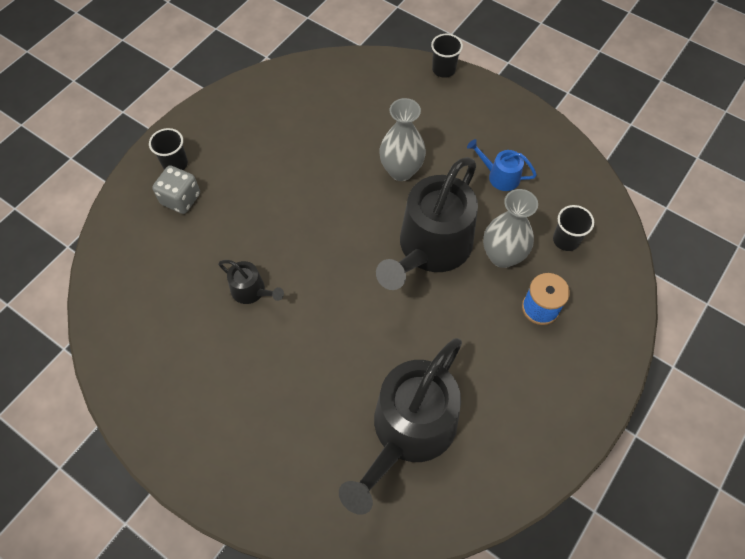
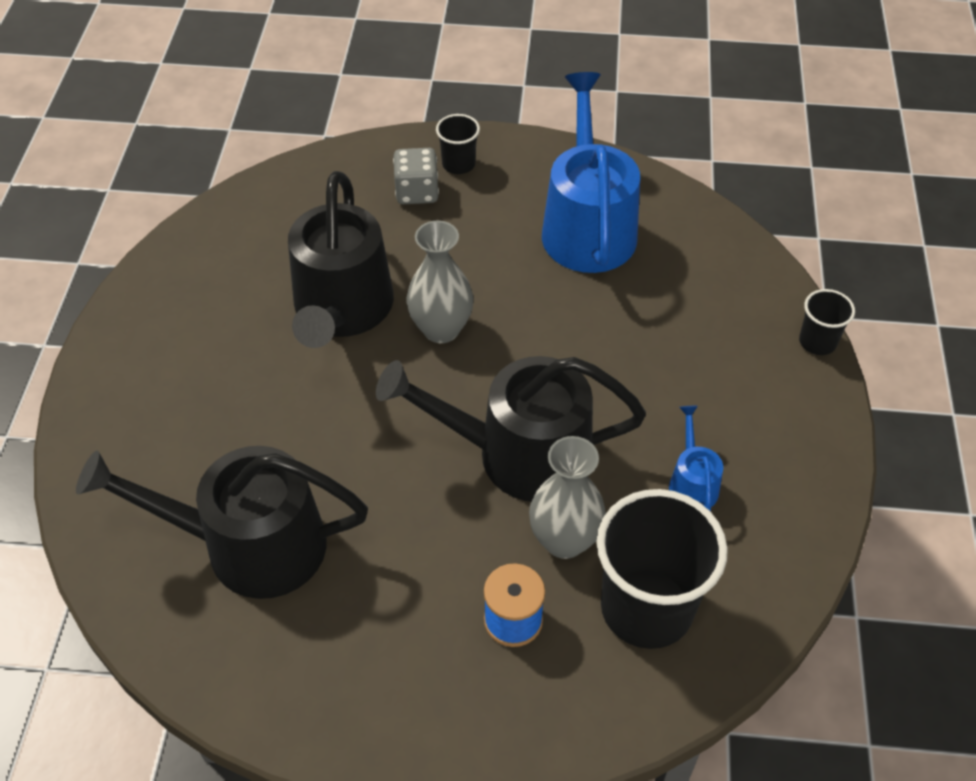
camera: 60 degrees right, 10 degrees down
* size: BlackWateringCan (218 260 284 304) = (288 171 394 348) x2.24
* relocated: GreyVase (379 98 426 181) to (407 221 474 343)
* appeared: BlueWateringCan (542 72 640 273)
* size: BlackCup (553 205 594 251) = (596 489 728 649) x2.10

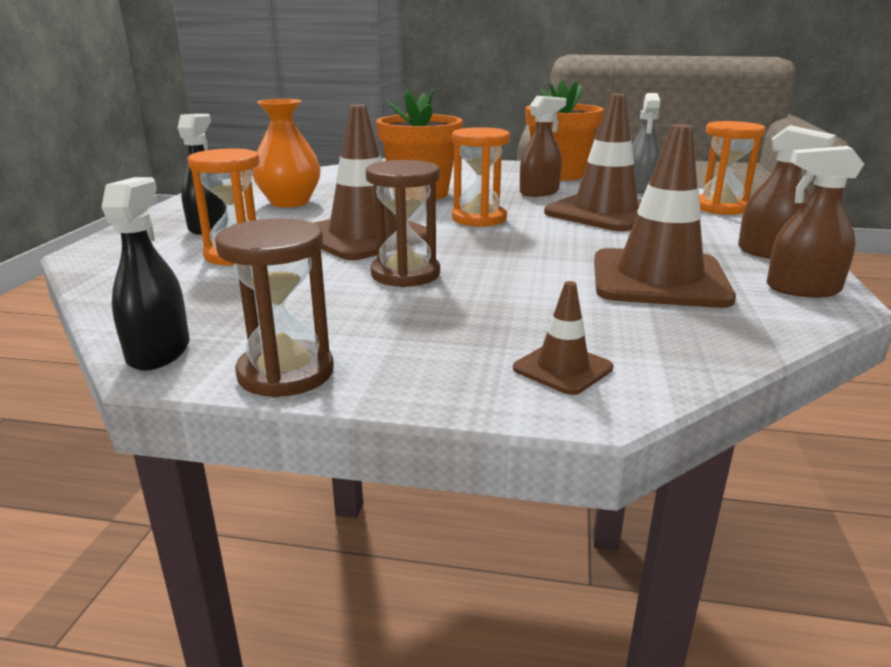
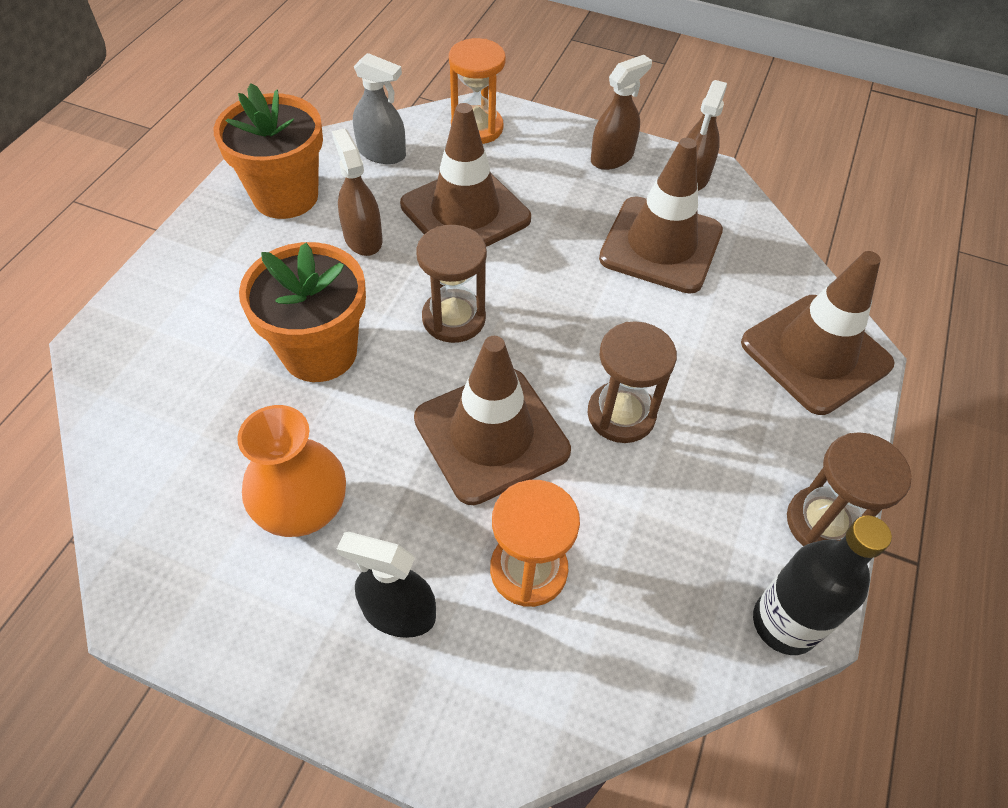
camera: 80 degrees left, 30 degrees up
* colour: OrangeHourglass (452 127 510 227) to BrownHourglass (416 225 487 343)
* size: BrownTrafficCone (513 281 613 395) = (741 251 895 415) x2.15
* exchanged: BlackSprayBottle (102 177 190 371) to BlackBottle (753 515 892 655)

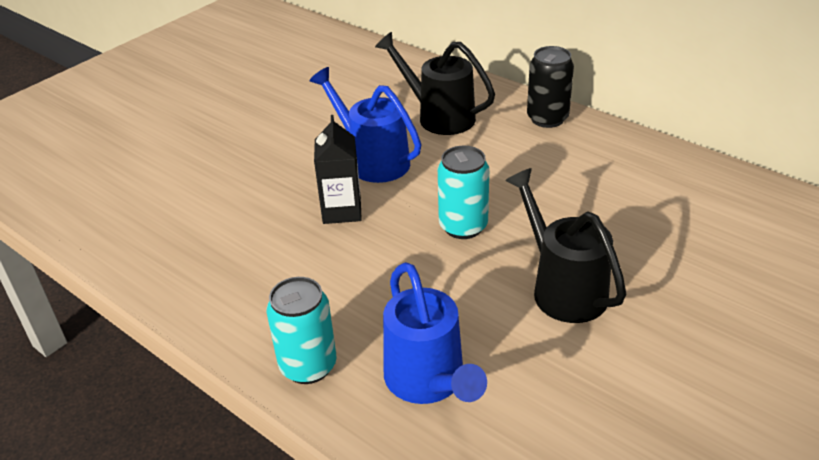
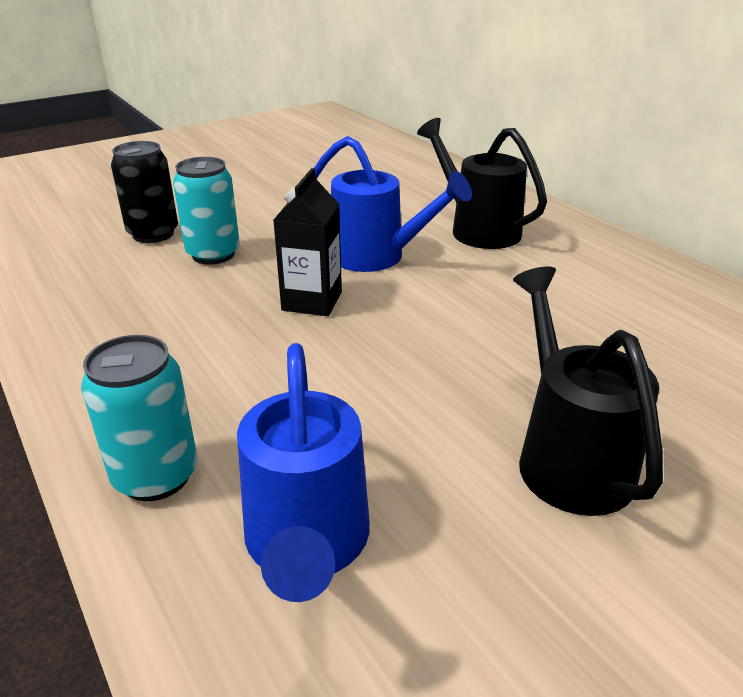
camera: 15 degrees right, 5 degrees down
* relocated: BlackCan (527 46 574 128) to (111 141 178 243)
* relocated: TurquoiseCan (438 146 489 239) to (173 157 240 265)
* spun: BlueWateringCan (310 67 422 183) = (314 136 472 272) 150 degrees clockwise

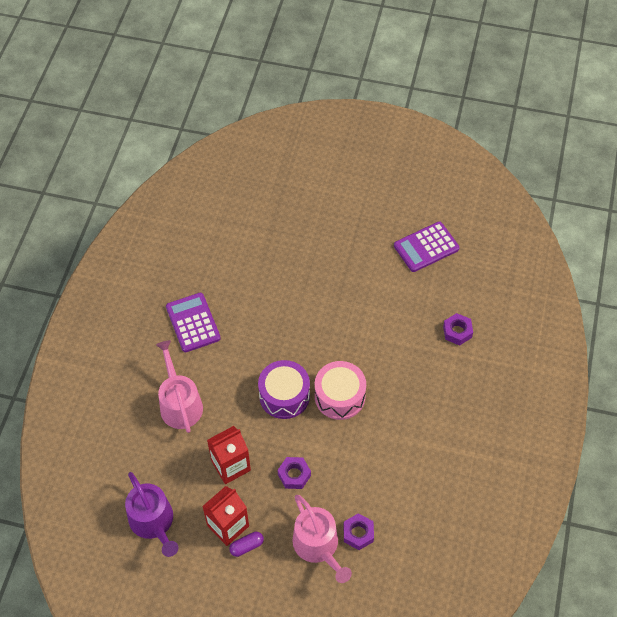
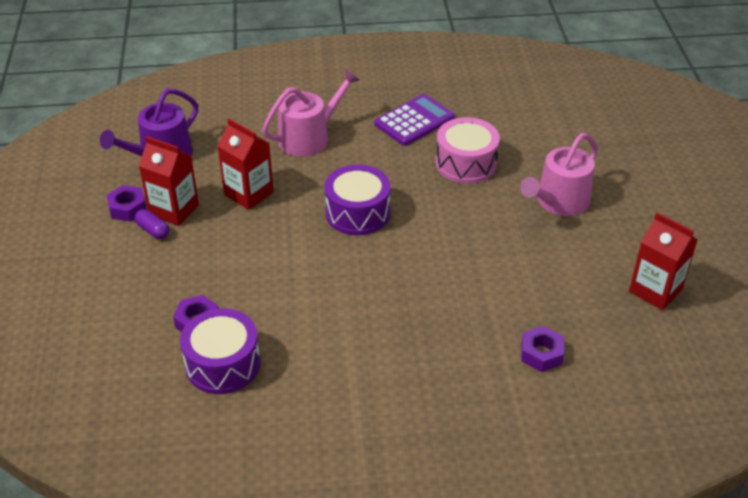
camera: 70 degrees right, 15 degrees down
* relocated: PurpleNut (278 457 311 489) to (107 185 146 222)
* appeared: PurpleDrum (180 308 261 394)
* relocated: PinkDrum (315 361 366 420) to (436 117 500 184)
* relocated: PinkWateringCan (292 495 352 583) to (520 133 598 216)
* exchanged: PurpleCalculator (394 222 460 272) to RedCarton (629 212 698 310)

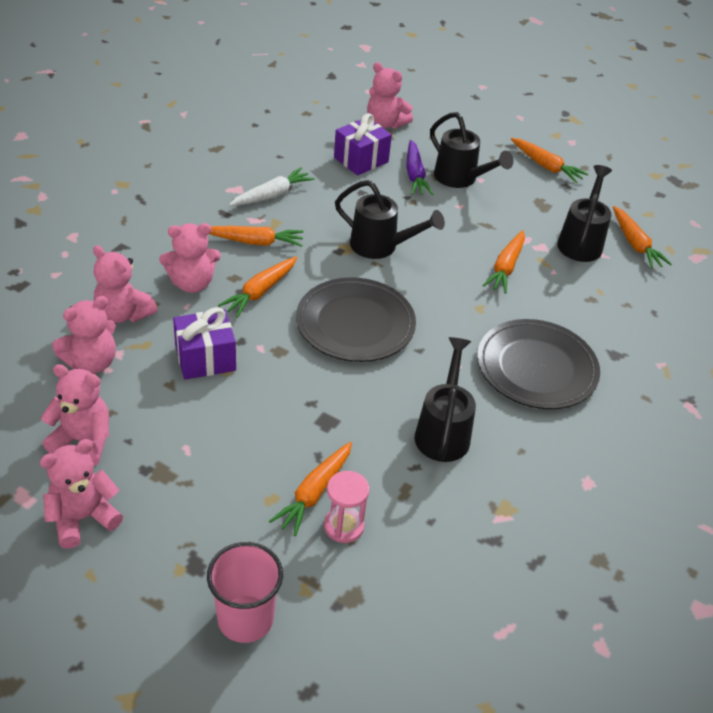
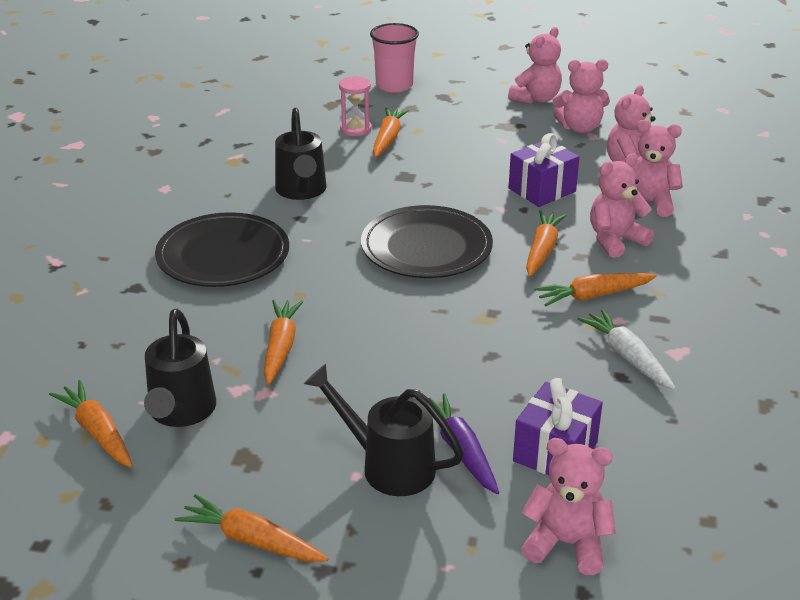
camera: 165 degrees right, 10 degrees down
* spun: WhiteCarrot (229 168 315 206) = (577 309 676 390) 120 degrees clockwise
* missing: BlackWateringCan (335 180 445 259)

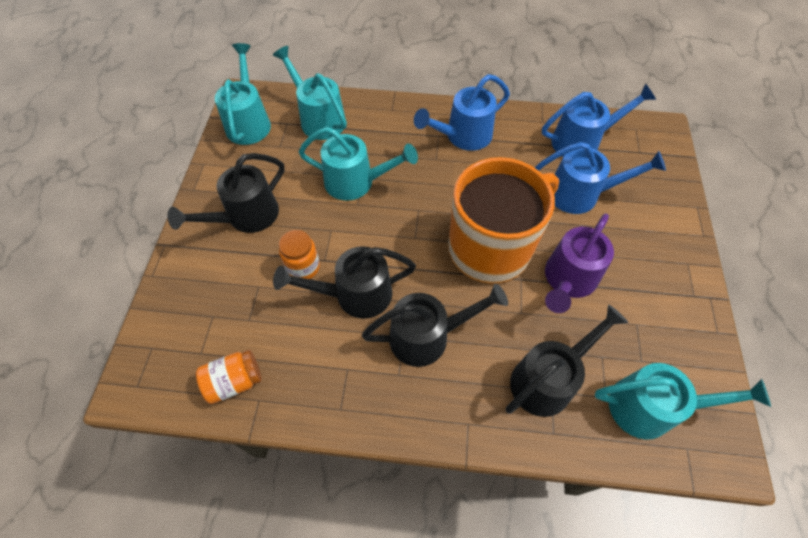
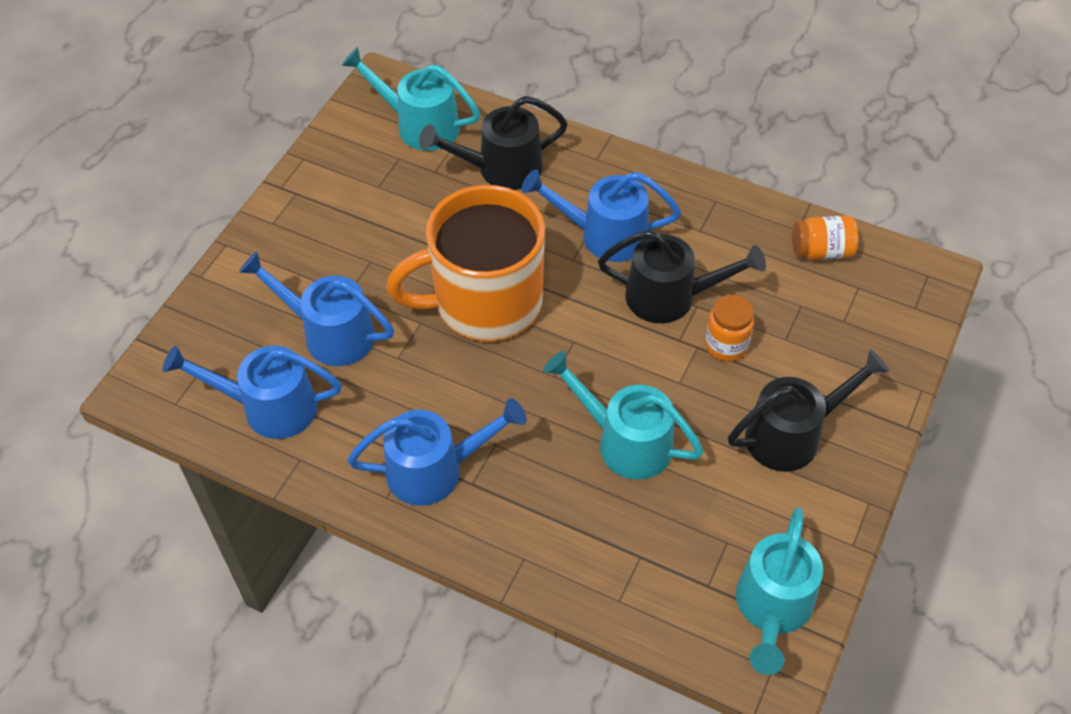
camera: 160 degrees left, 5 degrees down
* colour: BlackWateringCan (362 284 508 367) to BlueWateringCan (522 169 681 262)
* missing: TurquoiseWateringCan (273 46 347 140)
* missing: PurpleWateringCan (545 214 614 313)

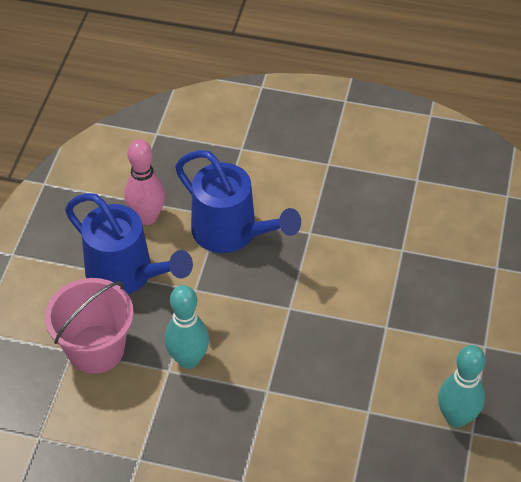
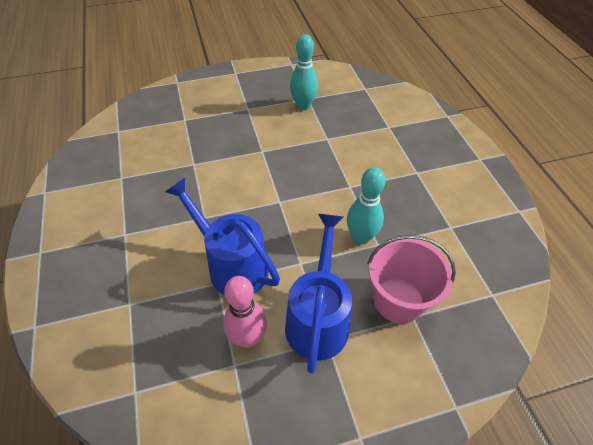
camera: 120 degrees left, 0 degrees up
* spun: BlueWateringCan (175 150 301 253) = (165 178 280 295) 60 degrees counterclockwise

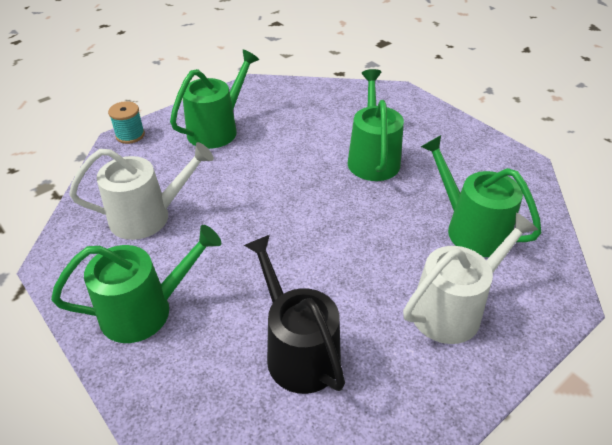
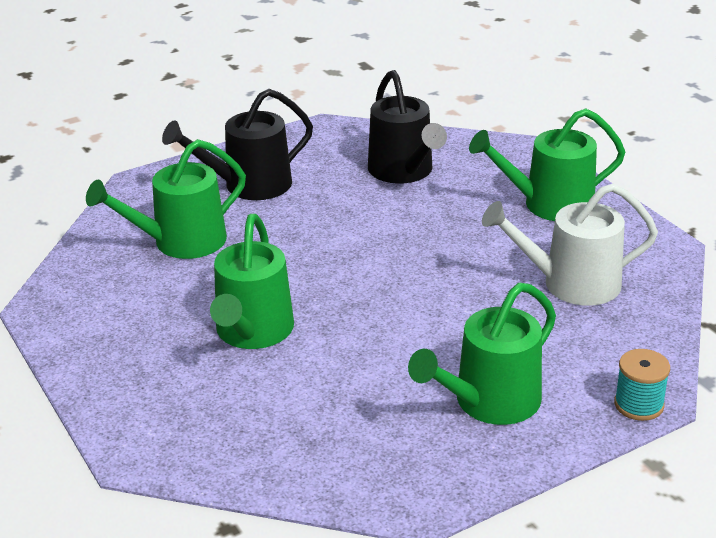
camera: 170 degrees left, 10 degrees down
* spun: GreenWateringCan (421 135 542 257) = (86 139 246 259) 90 degrees clockwise
* colour: WhiteWateringCan (403 213 538 344) to BlackWateringCan (162 89 313 200)

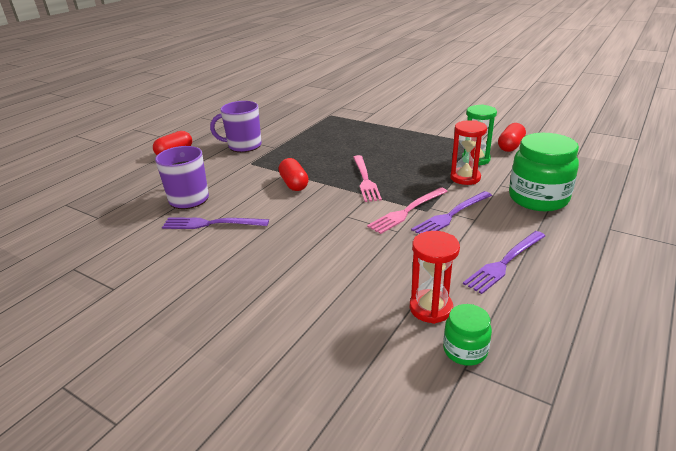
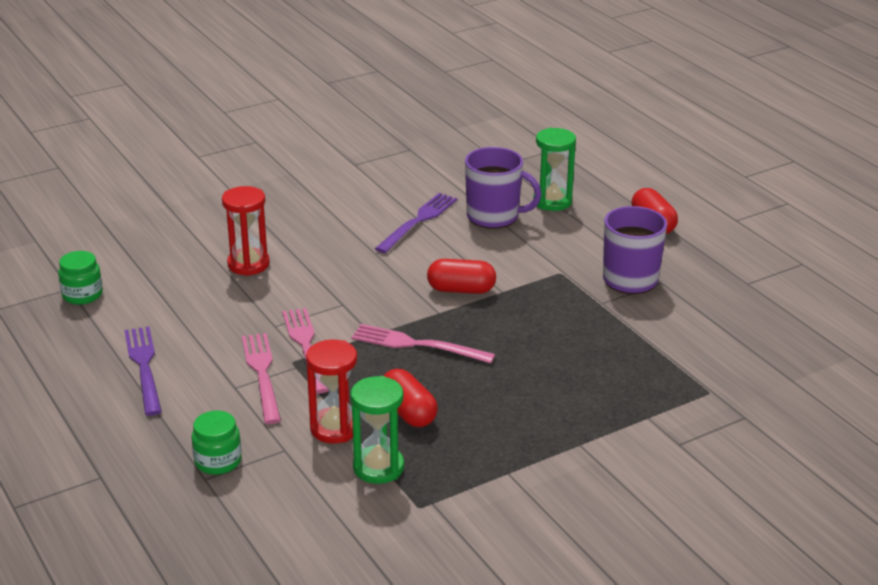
camera: 115 degrees right, 0 degrees up
* size: GreenJar (509 133 579 211) = (191 410 242 475) x0.51
* relocated: RedHourglass (410 231 460 324) to (222 186 270 276)
* colour: PurpleFork (411 191 492 234) to PinkFork (242 333 281 424)
* relocated: RedCapsule (498 123 526 152) to (384 369 438 427)
* appeared: GreenHourglass (533 128 576 211)

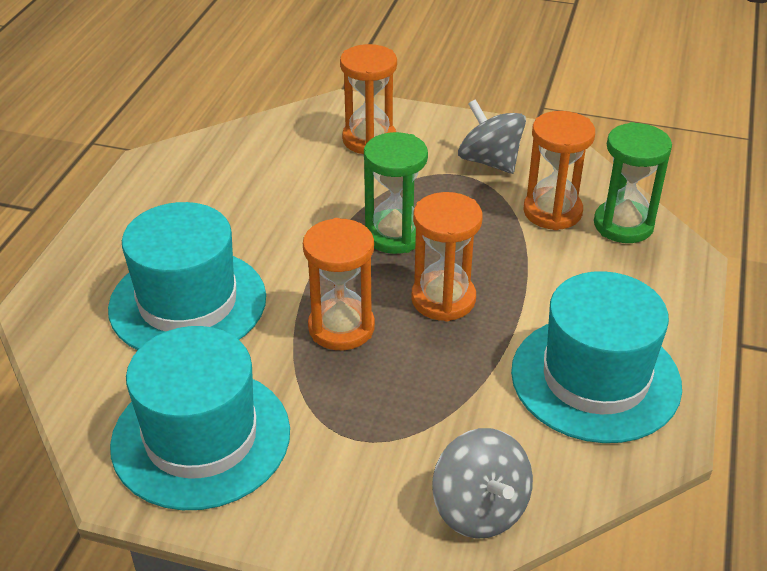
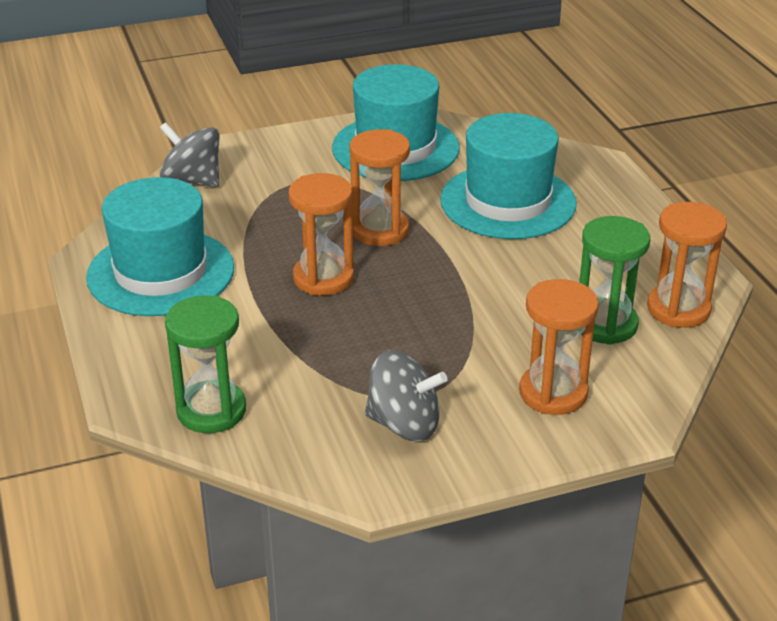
camera: 145 degrees right, 5 degrees down
* relocated: GreenHourglass (364 132 428 254) to (579 216 650 345)
* relocated: OrangeHourglass (523 111 595 230) to (647 202 727 328)

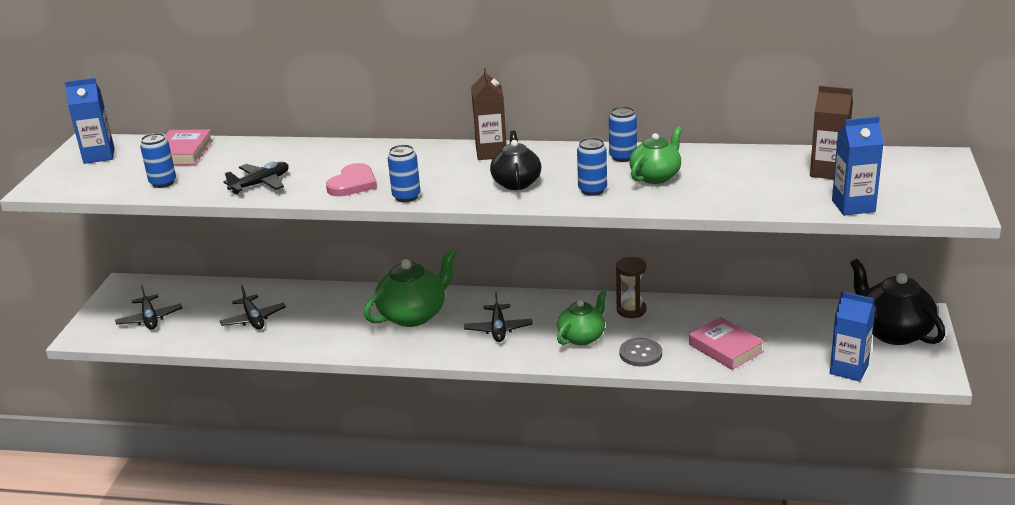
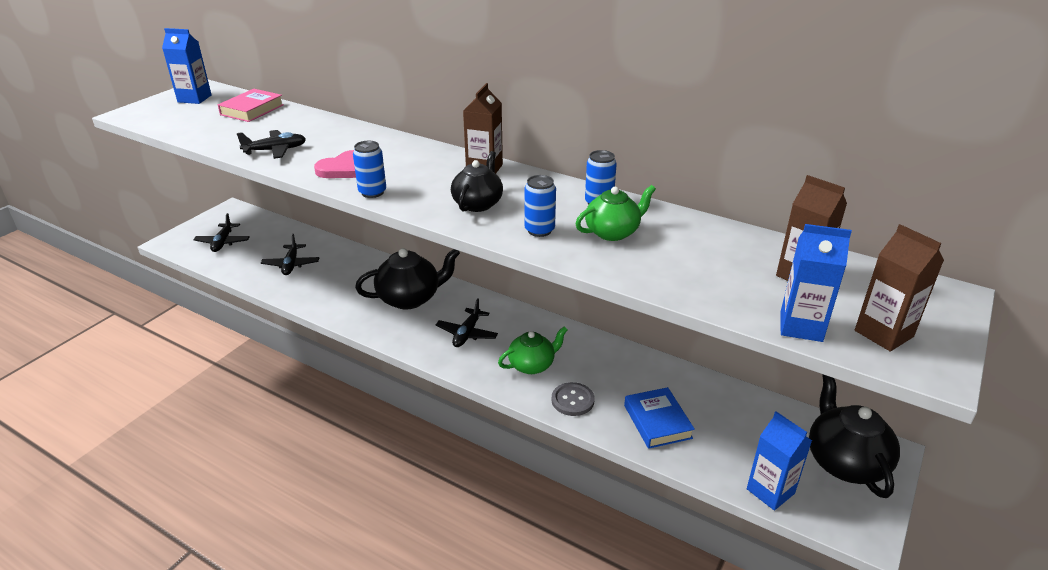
camera: 20 degrees right, 5 degrees up
* colour: GreenTeapot (364 248 457 327) to BlackTeapot (355 248 460 309)
* colour: PinkBook (689 317 764 370) to BlueBook (624 387 695 449)
* appeared: BrownCarton (855 224 944 351)
* missing: BlueCan (140 133 176 188)
* missing: BrownHourglass (616 257 646 318)

